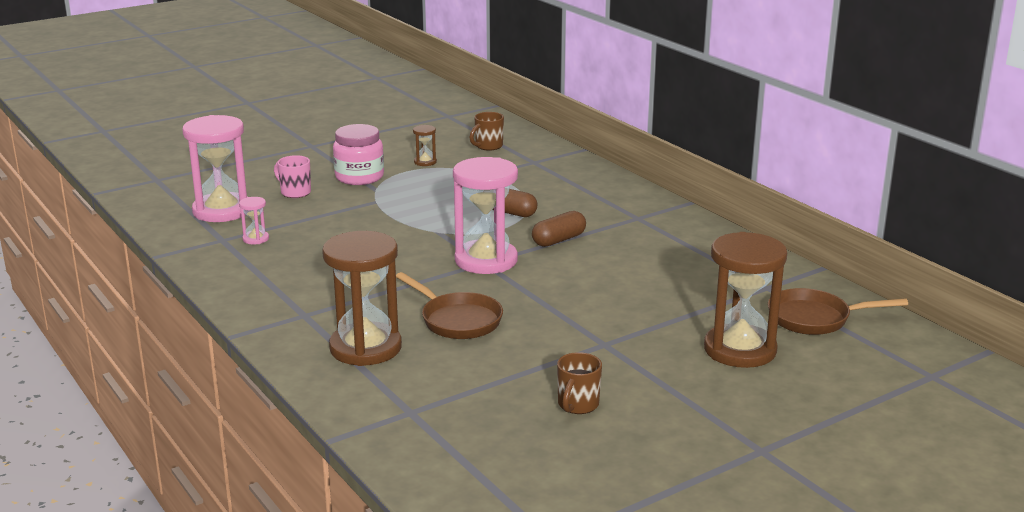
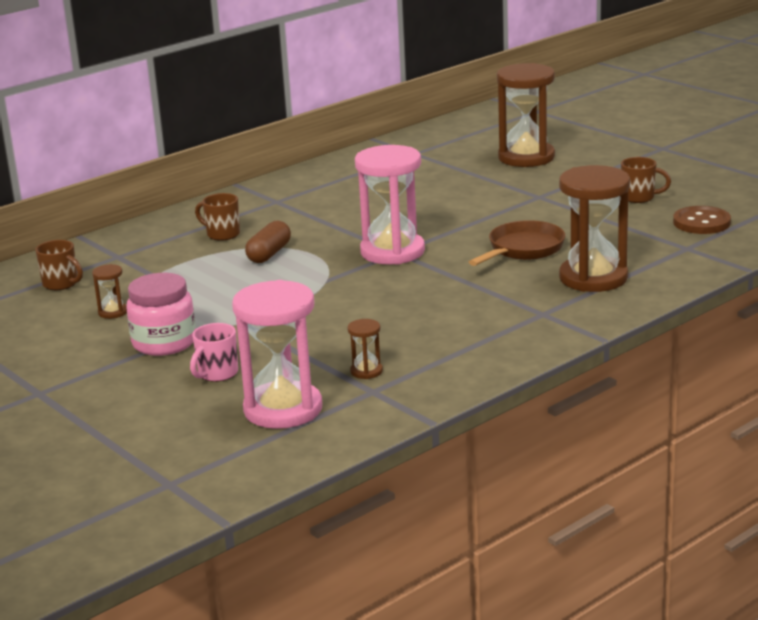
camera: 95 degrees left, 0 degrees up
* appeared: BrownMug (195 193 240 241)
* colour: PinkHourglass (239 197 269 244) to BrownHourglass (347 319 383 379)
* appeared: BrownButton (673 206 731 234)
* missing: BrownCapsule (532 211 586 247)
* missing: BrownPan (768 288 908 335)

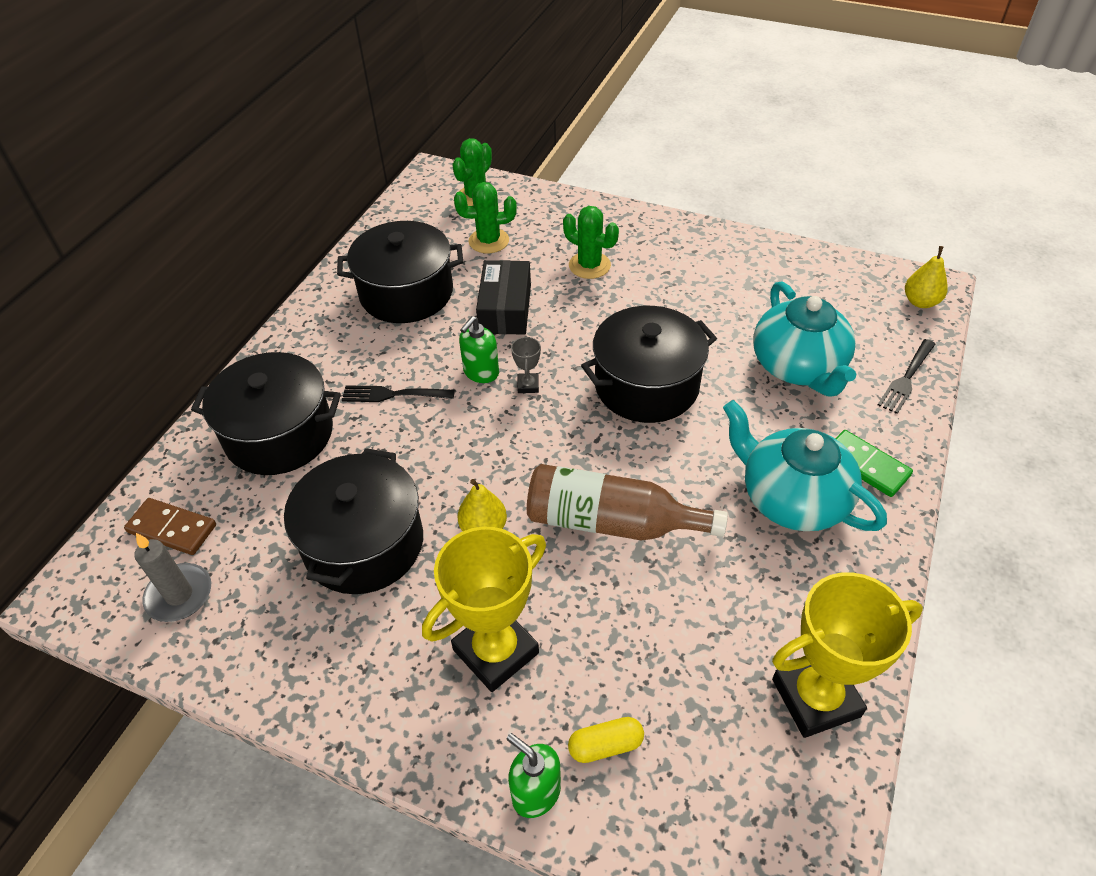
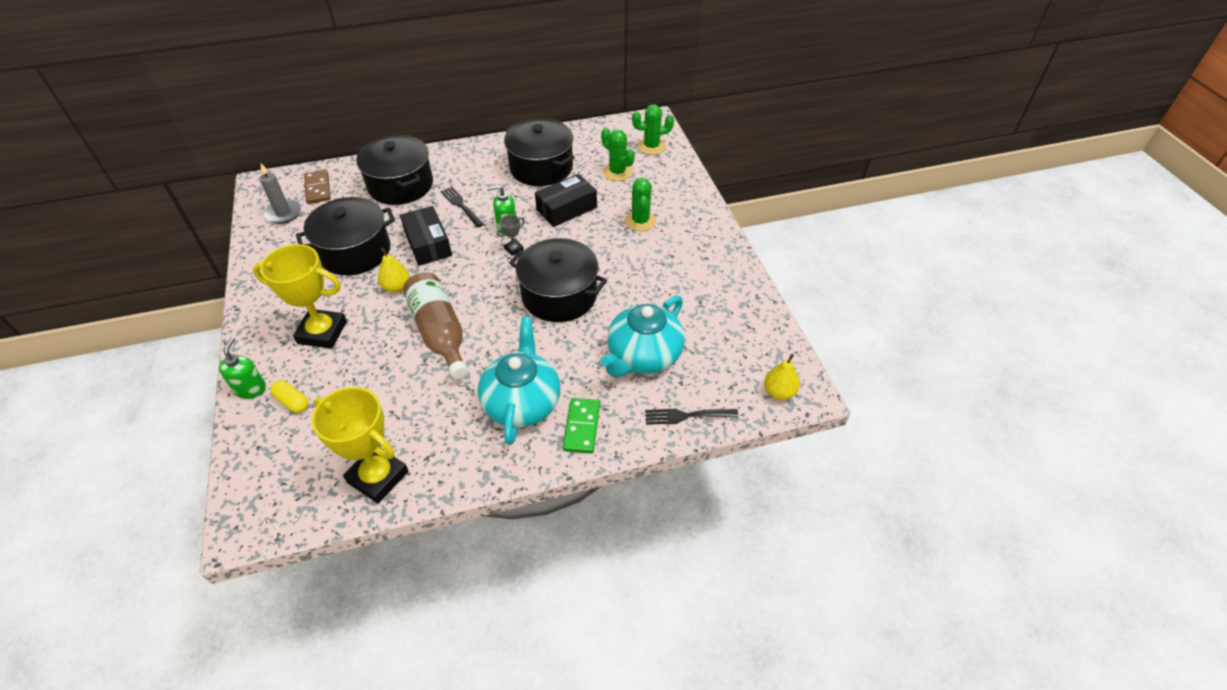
camera: 50 degrees right, 0 degrees up
* appeared: BlackBox (400 206 452 266)

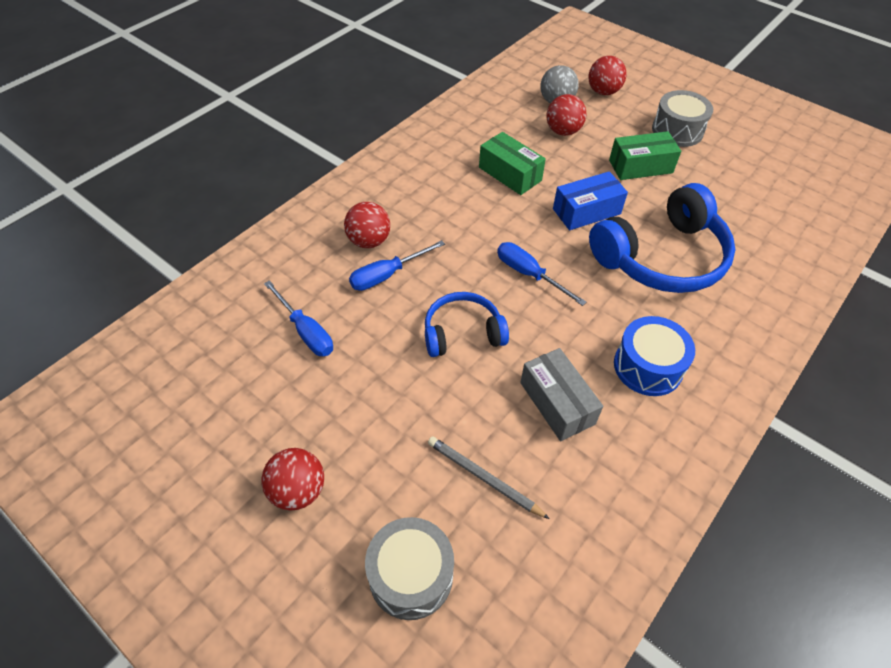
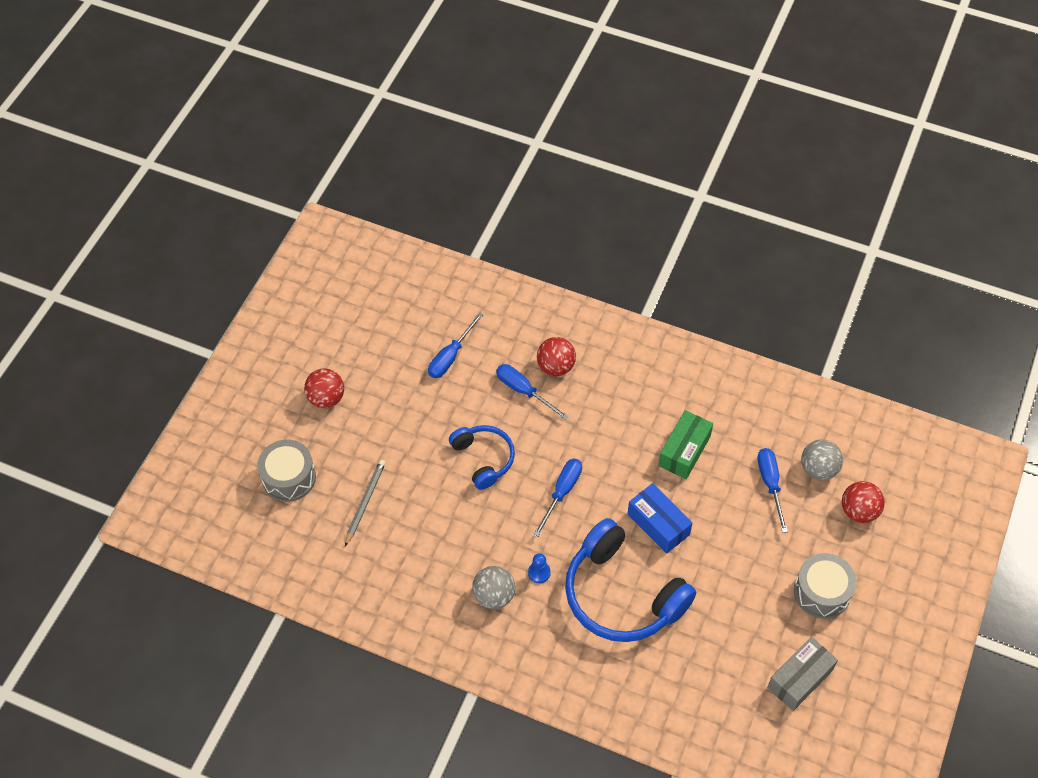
camera: 75 degrees right, 5 degrees up
* exchanged: BlueDrum (614 316 695 396) to GreyBall (472 566 515 609)
* appeared: BluePawn (528 553 551 583)
* exchanged: RedBall (546 94 587 136) to BlueScrewdriver (757 448 788 533)
* relocated: GreyBox (520 348 603 441) to (767 637 838 711)
* missing: GreenBox (609 131 681 180)

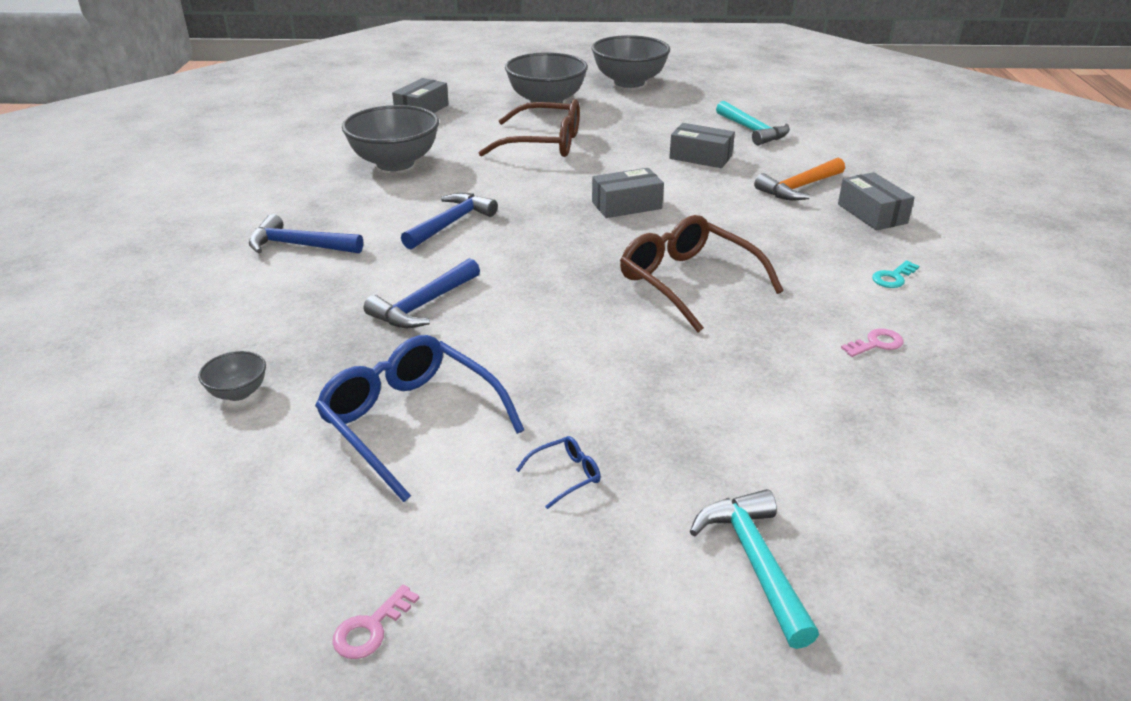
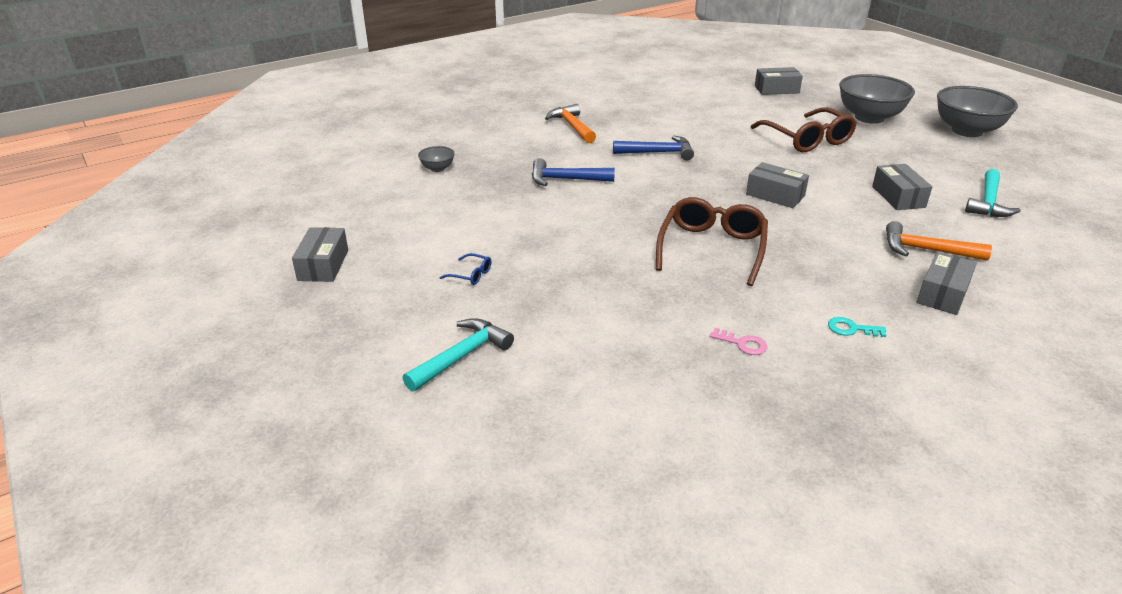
camera: 55 degrees right, 0 degrees up
* exchanged: PinkKey (332 584 419 659) to GreyBox (292 227 348 282)
* colour: BlueHammer (249 214 363 254) to OrangeHammer (545 104 596 143)
* missing: BlueGlasses (315 335 524 502)
* missing: GreyBowl (342 105 439 171)

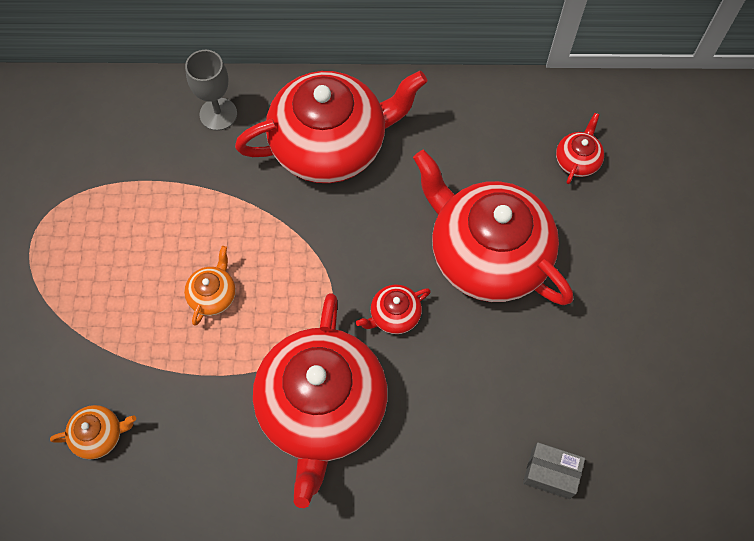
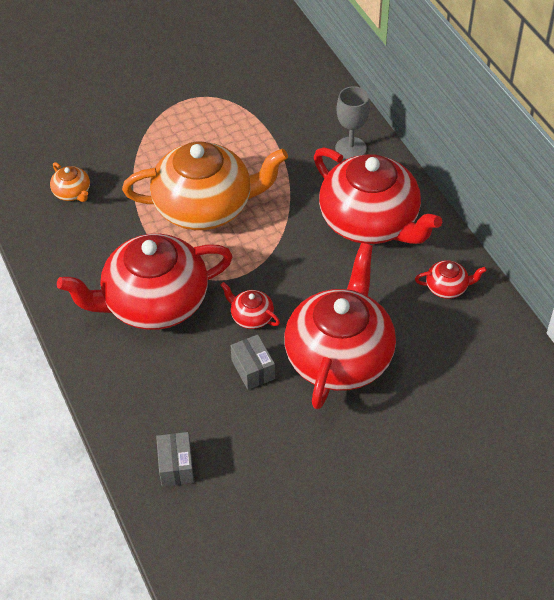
camera: 65 degrees right, 15 degrees down
* size: OrangeTeapot (184 246 236 326) = (122 141 288 230) x2.47
* appeared: GreyBox (230 334 275 390)
* relocated: RedTeapot (556 113 604 184) to (415 260 487 299)

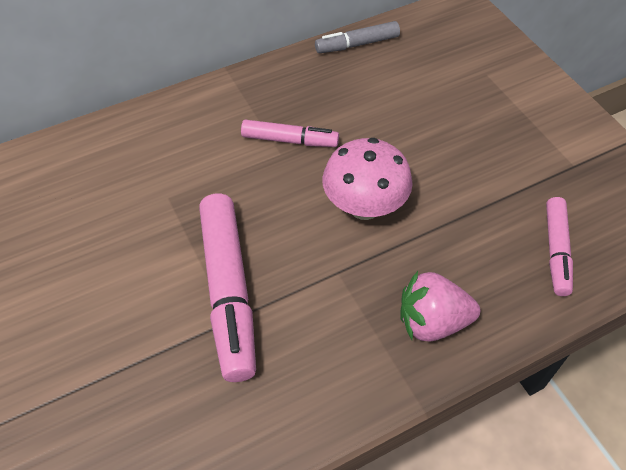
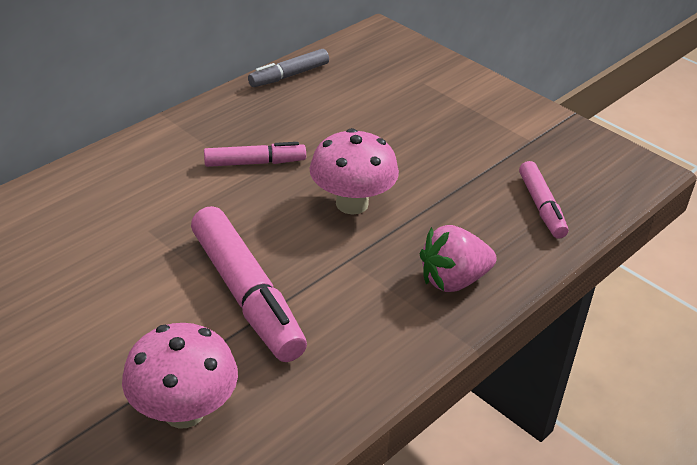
camera: 20 degrees left, 15 degrees down
* appeared: PinkMushroom (122 323 238 428)

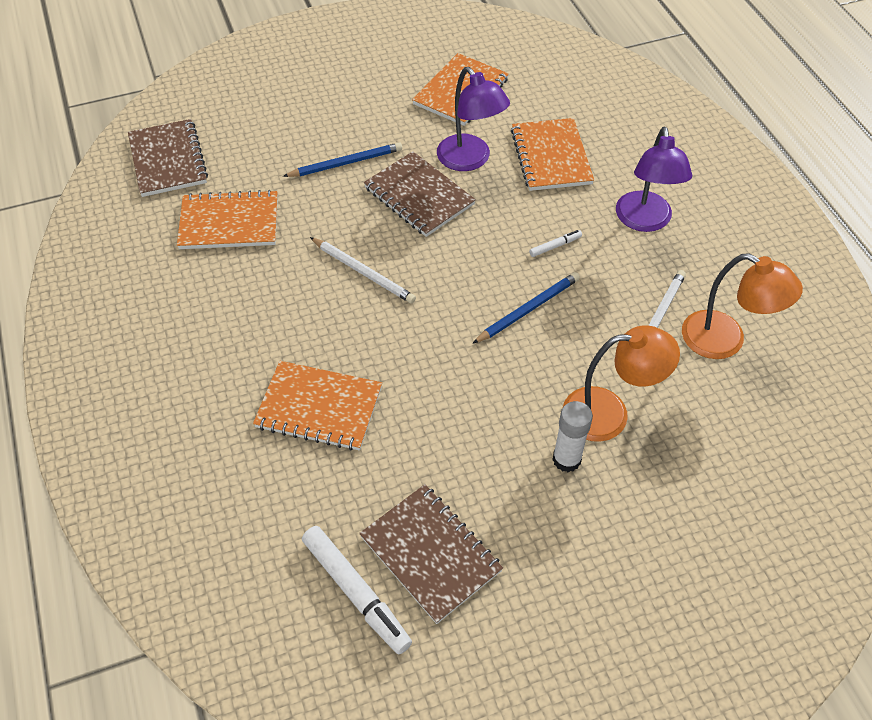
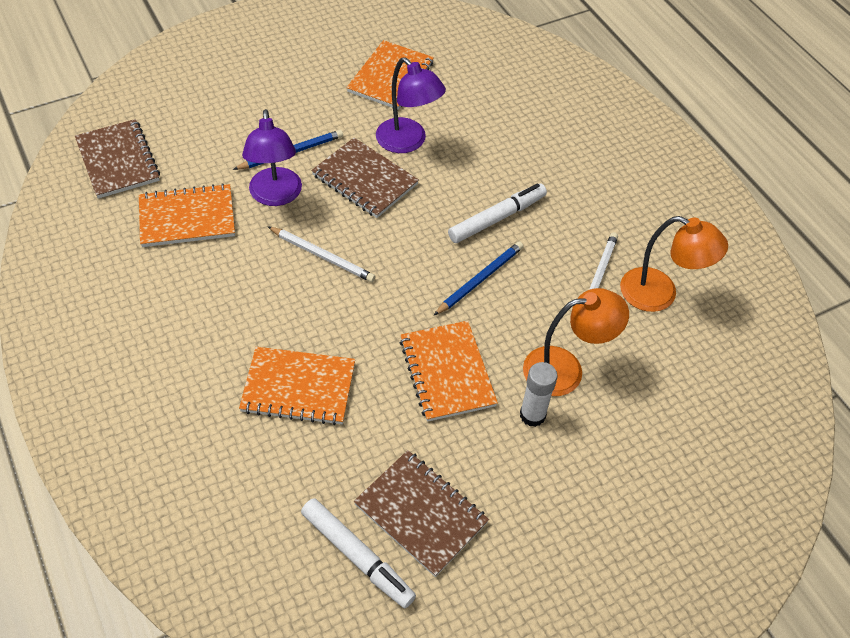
camera: 10 degrees left, 0 degrees up
* relocated: PurpleLamp (616 127 692 232) to (242 109 302 206)
* relocated: OrangeNotebook (511 118 594 191) to (400 321 498 422)
* size: WhiteMarker (529 230 582 257) = (448 183 547 243) x2.12

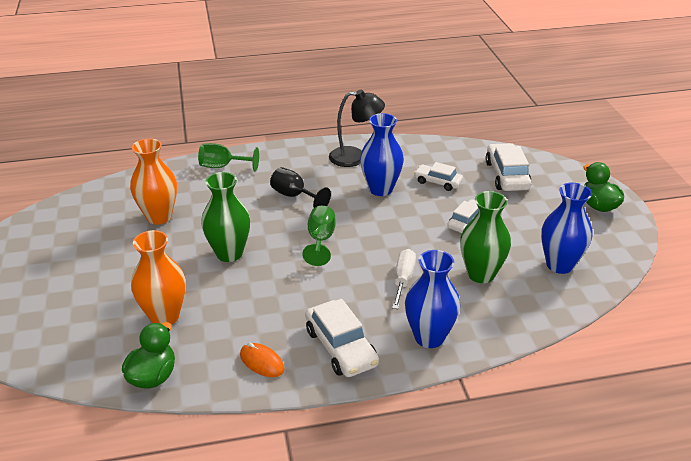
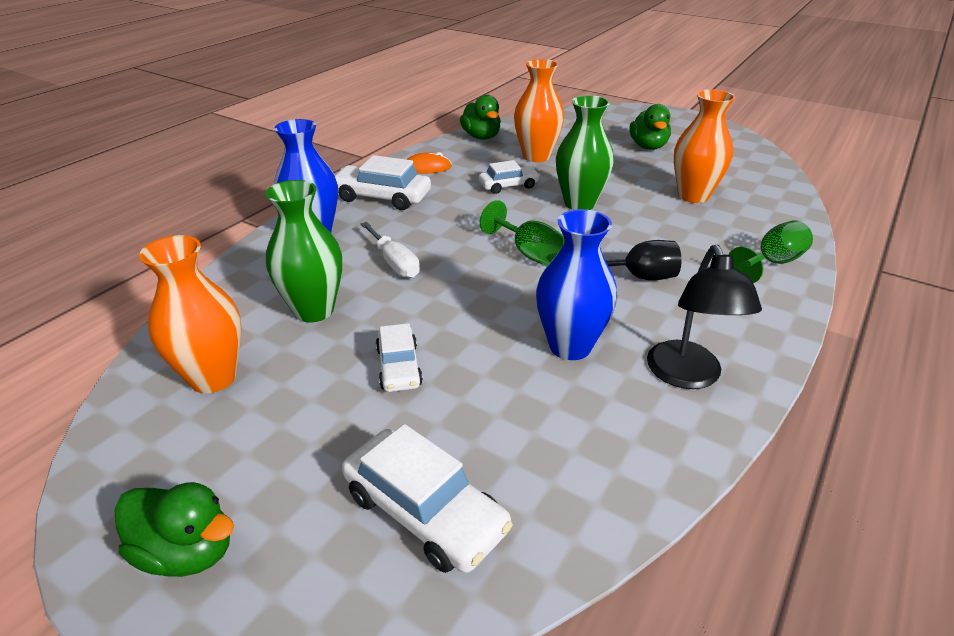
camera: 135 degrees right, 0 degrees up
* colour: BlueVase (541 183 592 274) to OrangeVase (139 235 242 393)
* relocated: WhiteCar (414 162 463 191) to (479 160 540 194)
* appeared: GreenDuck (629 104 671 150)
* spun: BlackLamp (329 90 385 167) = (647 245 762 389) 45 degrees counterclockwise

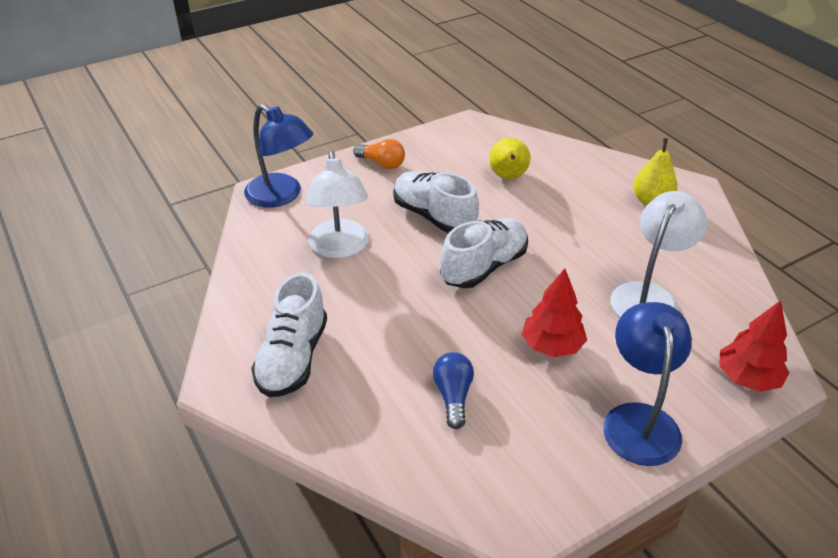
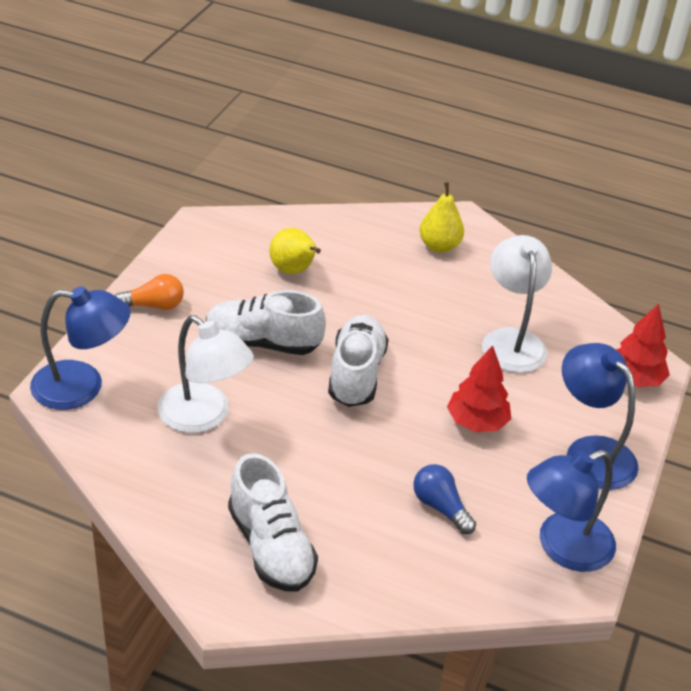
camera: 40 degrees left, 0 degrees up
* appeared: BlueLamp (527 450 616 572)

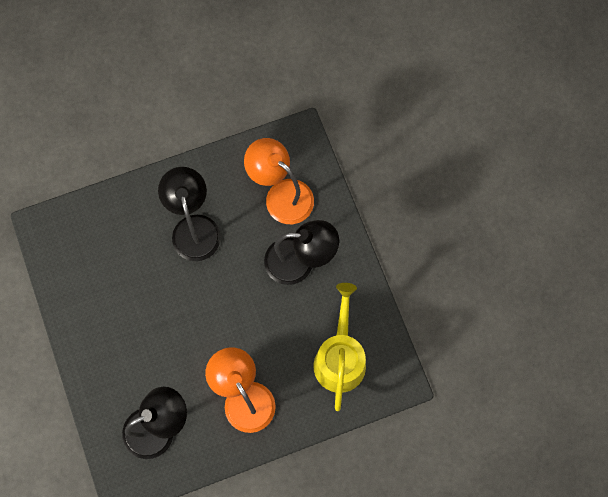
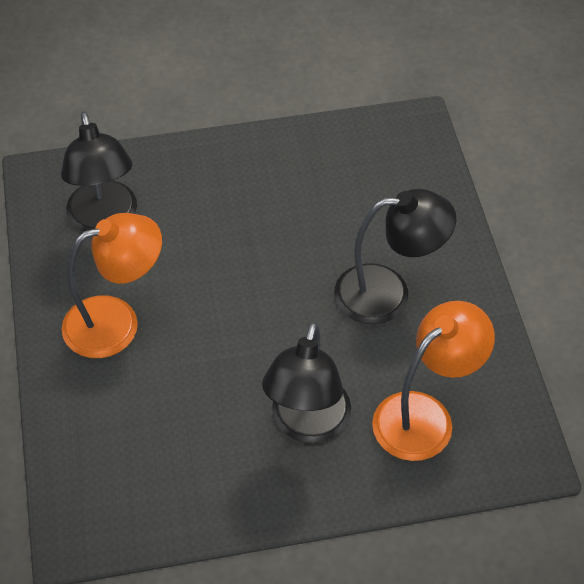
camera: 100 degrees right, 20 degrees down
* missing: YellowWateringCan (313 283 366 411)

